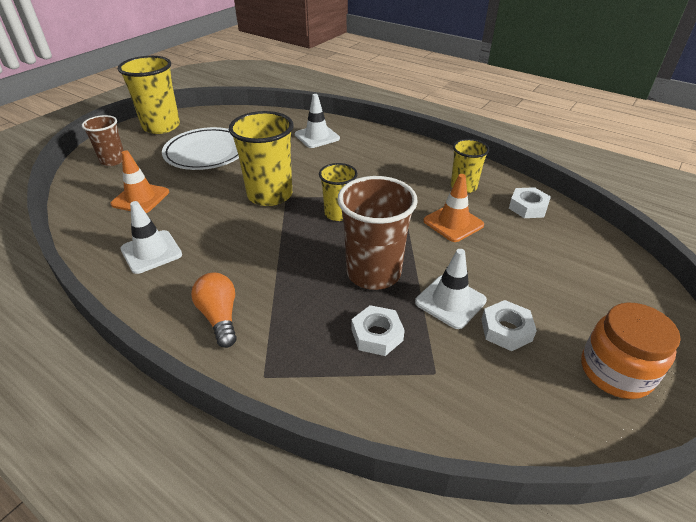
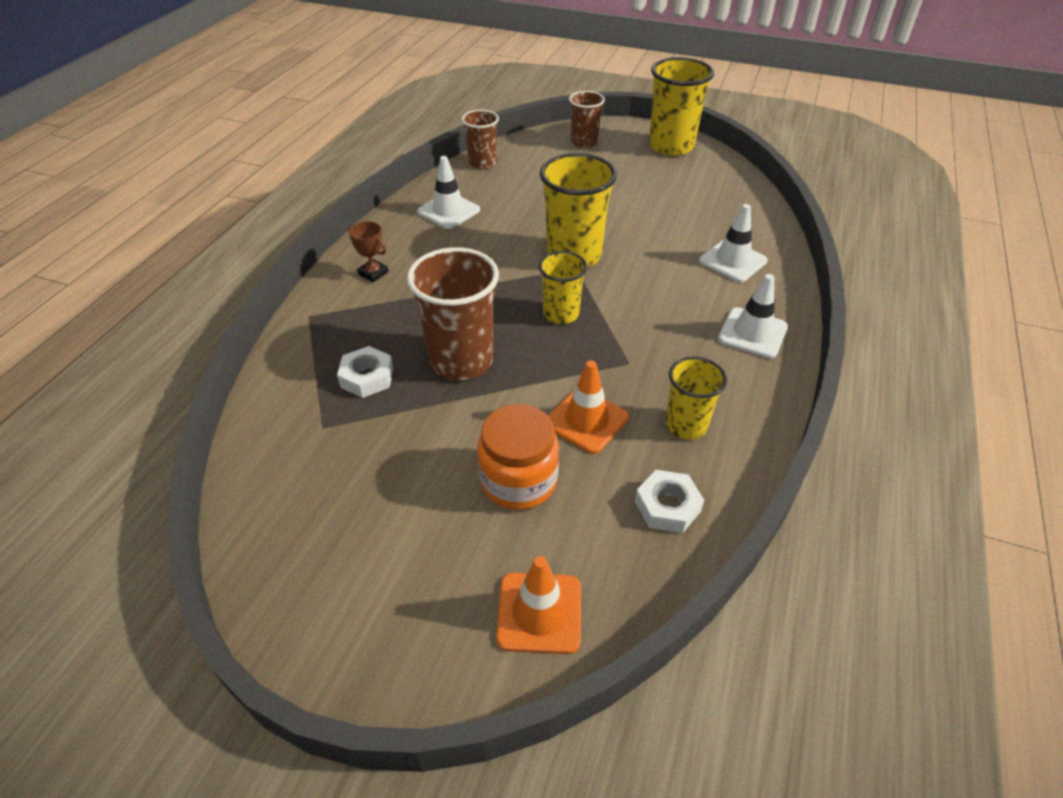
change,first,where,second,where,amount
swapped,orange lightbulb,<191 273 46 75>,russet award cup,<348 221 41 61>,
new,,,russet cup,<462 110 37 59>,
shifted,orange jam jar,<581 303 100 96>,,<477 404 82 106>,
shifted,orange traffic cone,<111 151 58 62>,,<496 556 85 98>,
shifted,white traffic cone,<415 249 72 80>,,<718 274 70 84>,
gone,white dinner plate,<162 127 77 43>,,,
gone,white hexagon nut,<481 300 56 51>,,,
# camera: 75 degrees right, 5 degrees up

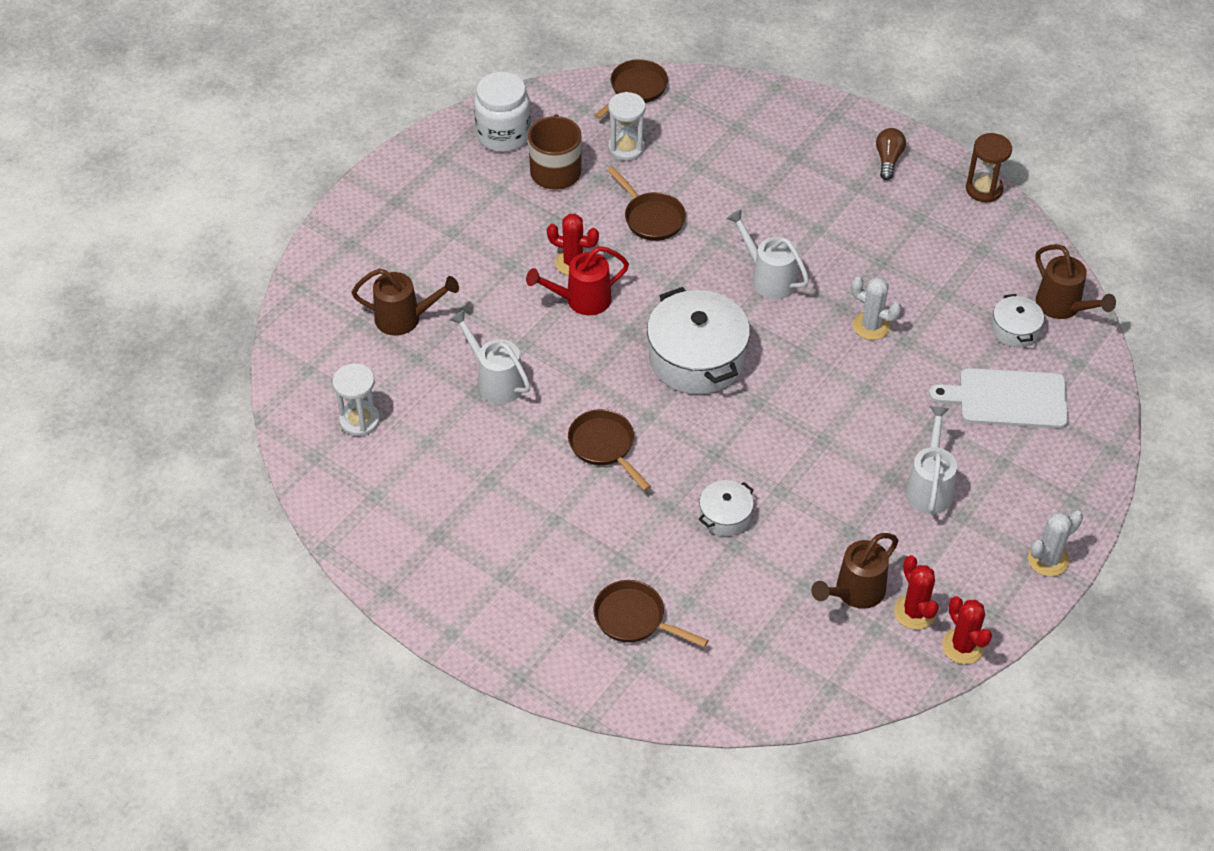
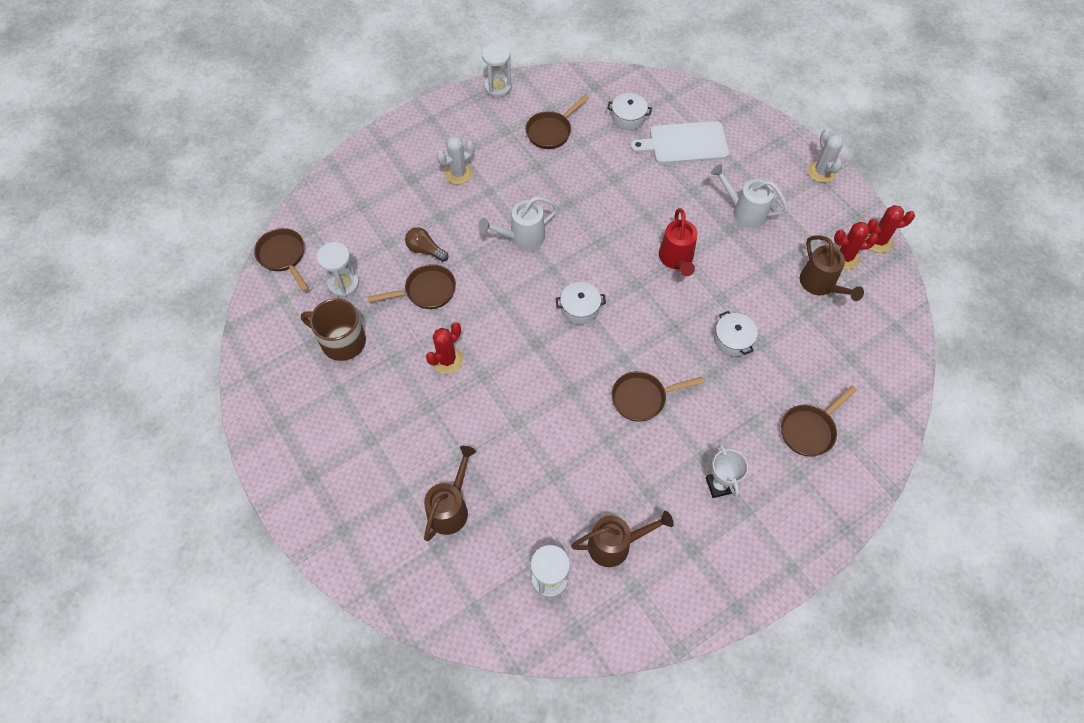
change,first,where,second,where,amount
shifted,russet lightbulb,<876 128 30 52>,,<405 227 44 35>,
shifted,white cactus,<851 277 50 63>,,<437 136 37 48>,
repainted,russet sandglass,<966 133 46 69>,white sandglass,<482 43 30 54>,
new,,,russet frying pan,<526 95 63 54>,
scaled,white stockpot,<647 287 103 107>,,<556 282 50 42>,x0.50
shifted,russet sprinkling can,<1035 244 81 75>,,<571 511 103 56>,
rotated,white chopping board,<929 368 139 60>,,<630 121 99 43>,60 degrees clockwise
shifted,scarlet sprinkling can,<526 246 103 69>,,<659 208 39 68>,
new,,,white award cup,<706 444 42 54>,
gone,white sprinkling can,<449 310 82 94>,,,
gone,white jam jar,<474 72 57 80>,,,
# camera: 70 degrees left, 10 degrees up

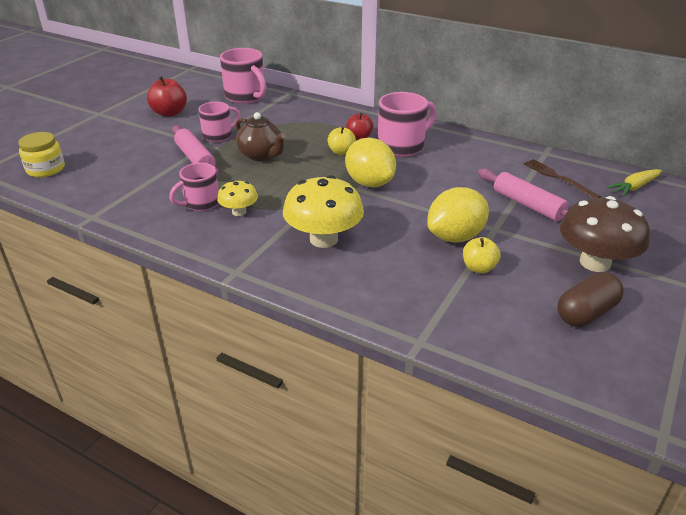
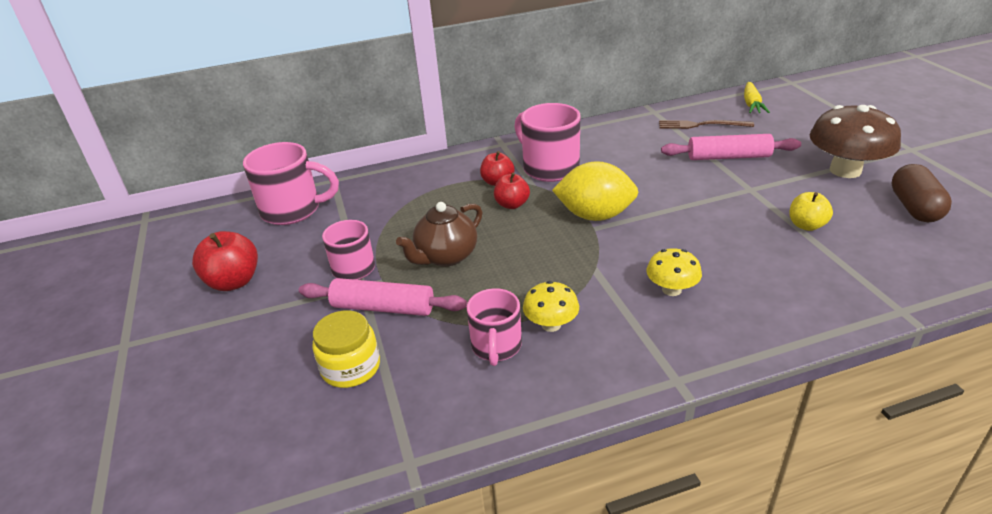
change,first,where,second,where,amount
shifted,golden jam jar,<19 132 46 45>,,<312 310 68 78>,
rotated,russet tea pot,<236 112 50 49>,,<396 202 86 65>,135 degrees clockwise
repainted,golden apple fruit,<328 126 28 29>,scarlet apple fruit,<494 173 36 36>,
rotated,pink mug,<378 92 58 65>,,<514 103 66 79>,45 degrees counterclockwise
scaled,golden toadstool,<283 175 81 73>,,<646 248 56 48>,x0.54
gone,golden citrus fruit,<427 187 62 56>,,,
# camera: 45 degrees left, 0 degrees up

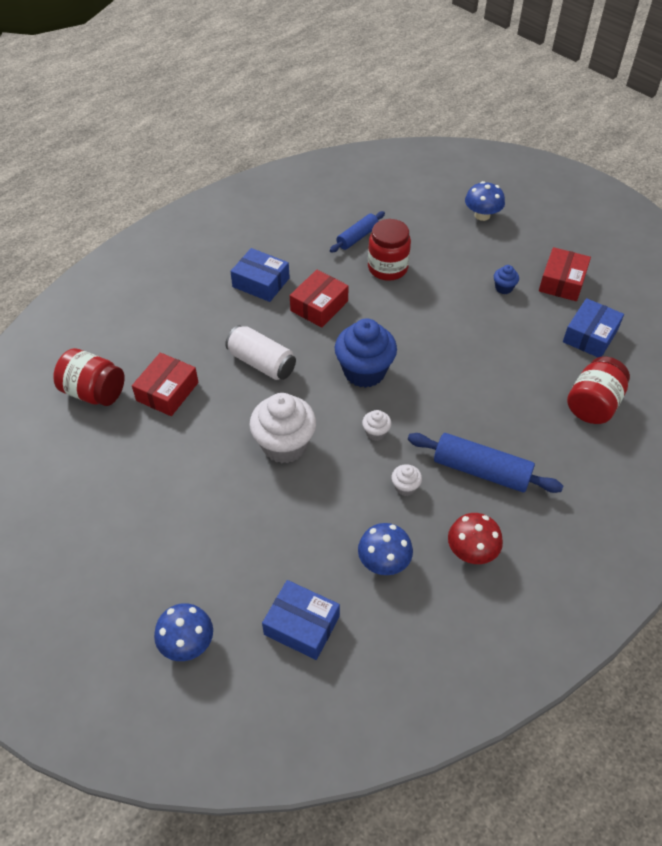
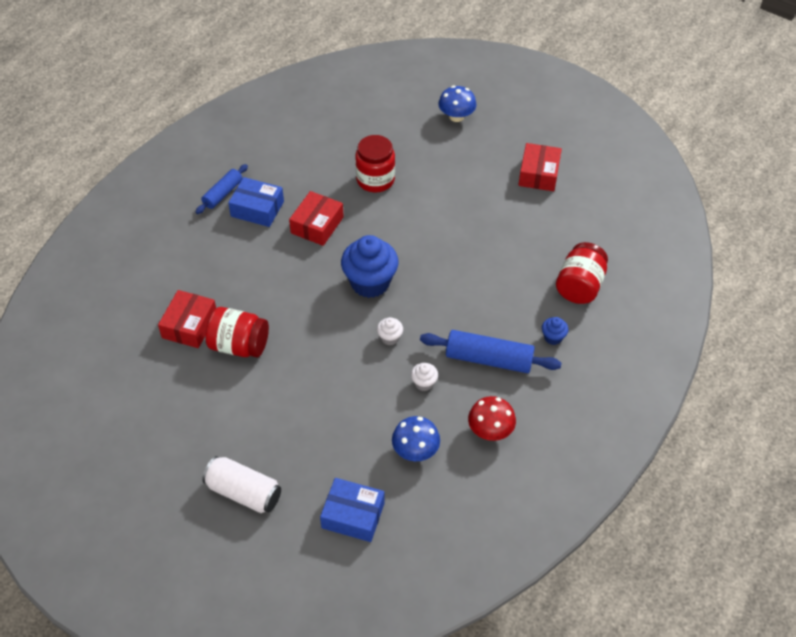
change,first,where,second,where,amount
shifted,cobalt pastry roller,<330 211 55 42>,,<195 164 53 50>,
shifted,white can,<225 325 71 55>,,<202 456 79 57>,
shifted,scarlet jam jar,<53 348 72 58>,,<205 307 64 50>,
shifted,cobalt muffin,<494 265 25 29>,,<542 317 26 28>,
gone,cobalt toadstool,<154 603 59 58>,,,
gone,white muffin,<249 393 67 71>,,,
gone,cobalt package,<563 298 61 59>,,,
# camera: 10 degrees left, 0 degrees up

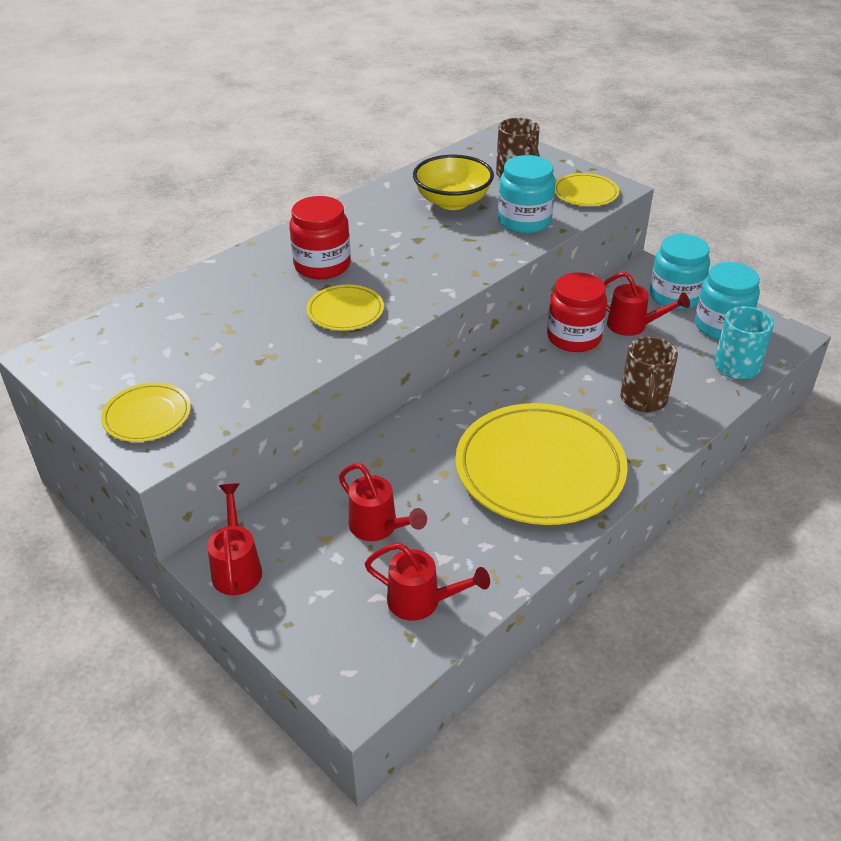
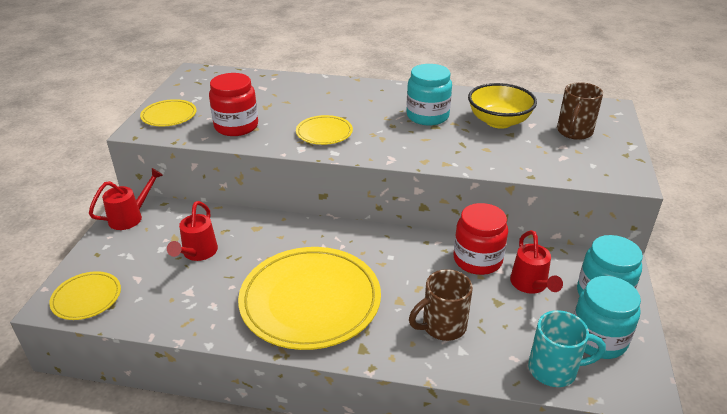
change,first,where,second,where,amount
shifted,golden dinner plate,<555 173 64 33>,,<49 271 72 49>,
shifted,scarlet jam jar,<289 196 62 83>,,<209 73 49 63>,
shifted,turquoise jam jar,<498 155 57 79>,,<406 64 46 62>,
gone,scarlet sprinkling can,<364 543 126 78>,,,
# camera: 55 degrees right, 5 degrees down

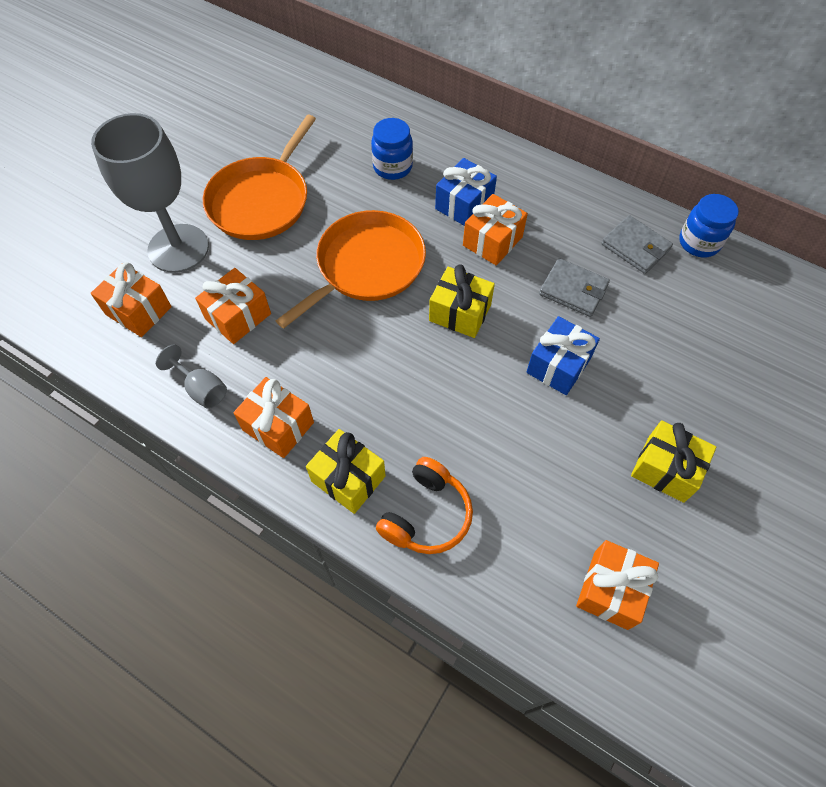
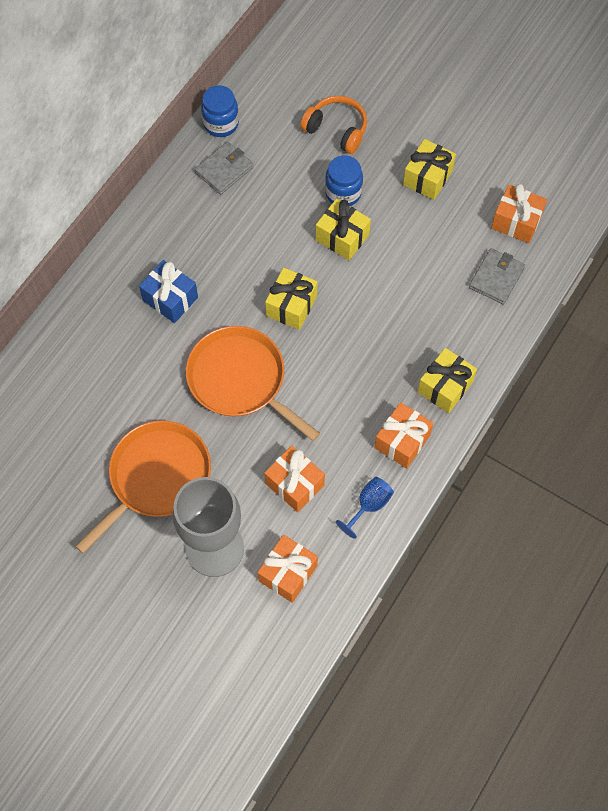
change,first,where,second,where,amount
rotated,orange frying pan,<203 115 113 125>,,<75 420 136 134>,75 degrees counterclockwise
shifted,orange headphones,<376 457 97 97>,,<300 96 67 58>,
repainted,cobalt wrapped gift,<526 316 74 79>,golden wrapped gift,<316 199 55 61>,
shifted,cobalt jam jar,<371 118 42 62>,,<325 155 38 51>,
repainted,ash-grey chalice,<156 345 71 64>,cobalt chalice,<336 477 58 62>,
shifted,ash-grey wallet,<539 258 71 59>,,<469 248 56 57>,
gone,orange wrapped gift,<463 194 65 72>,,,
# camera: 90 degrees left, 5 degrees up

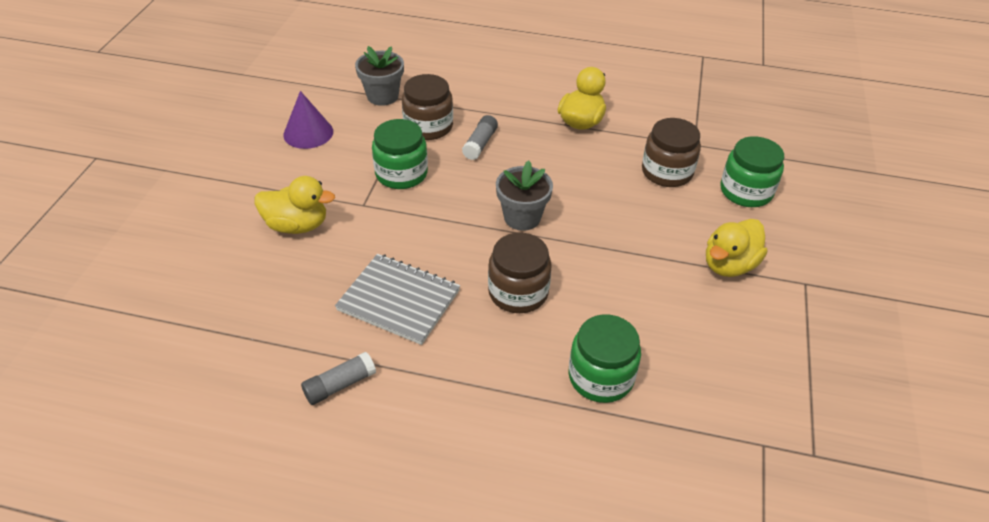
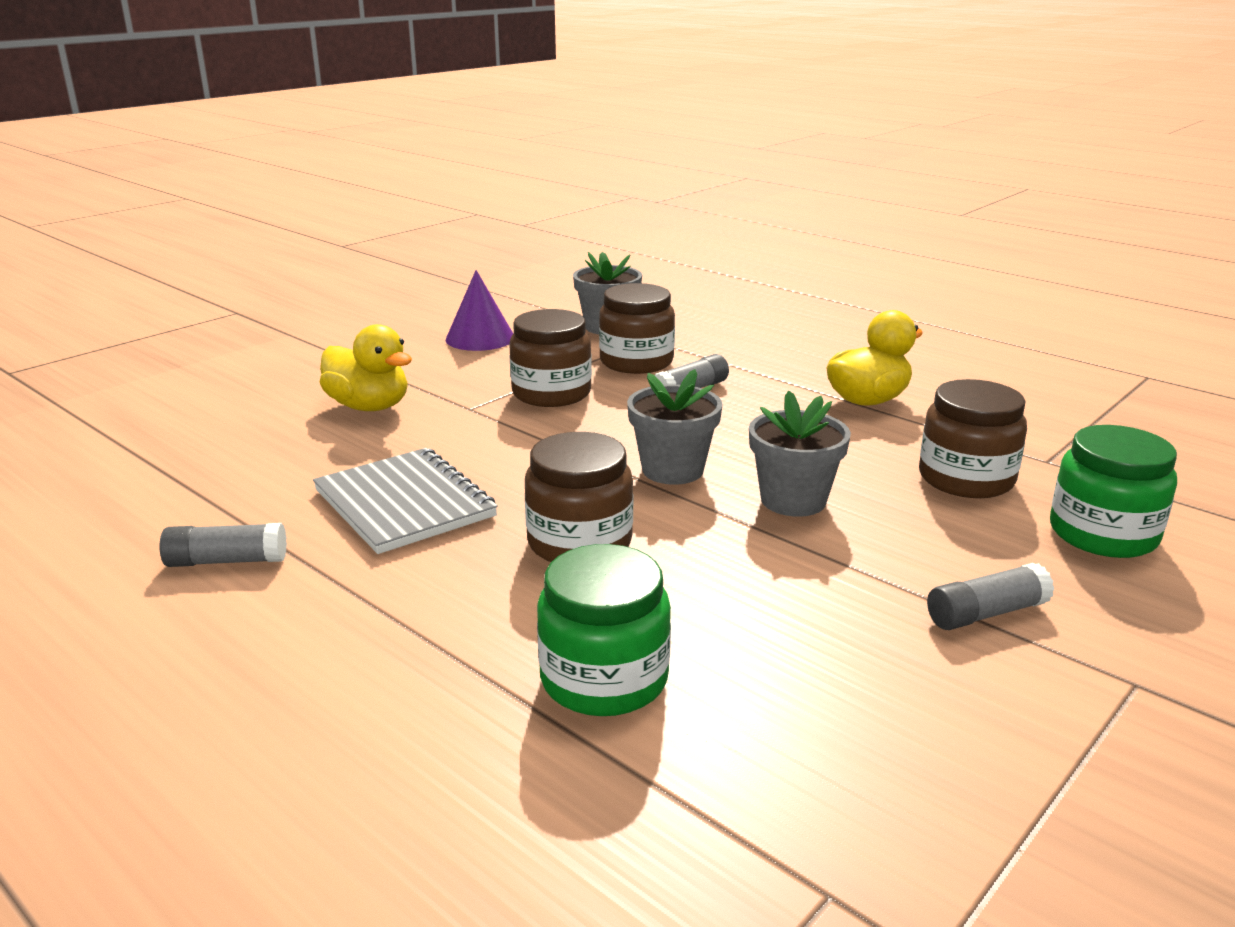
change,first,where,second,where,amount
repainted,leaf-green jam jar,<372 119 56 70>,russet jam jar,<509 309 83 98>,
new,,,ash-grey potted plant,<749 391 102 126>,
swapped,golden duck,<706 219 61 58>,ash-grey stick of glue,<927 563 127 67>,
# camera: 30 degrees right, 20 degrees down

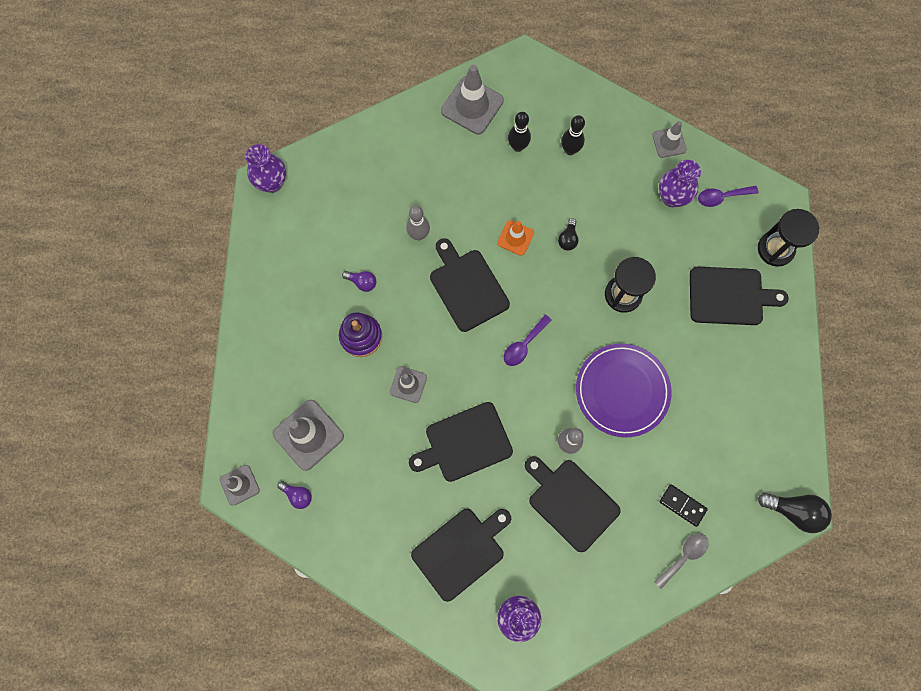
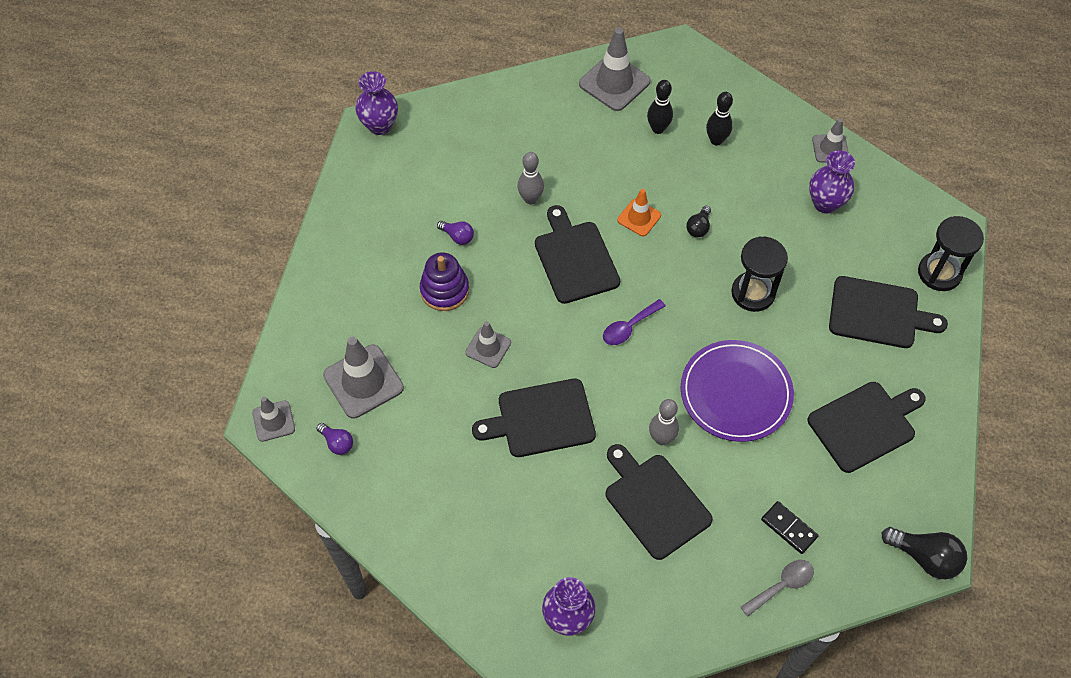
change,first,where,second,where,amount
shifted,jet-black chopping board,<411 509 100 93>,,<807 382 119 91>,
gone,royal purple teaspoon,<698 186 61 21>,,,
# camera: 10 degrees right, 15 degrees down

